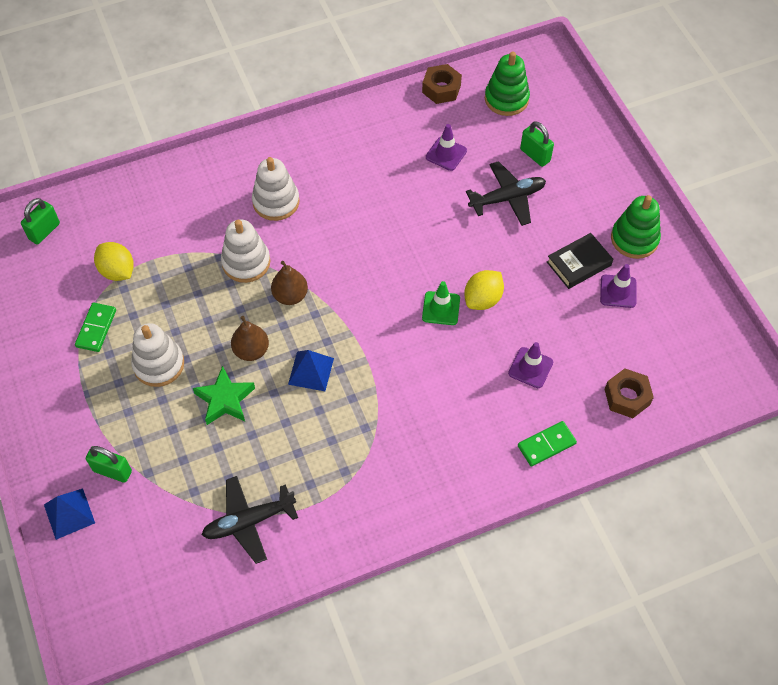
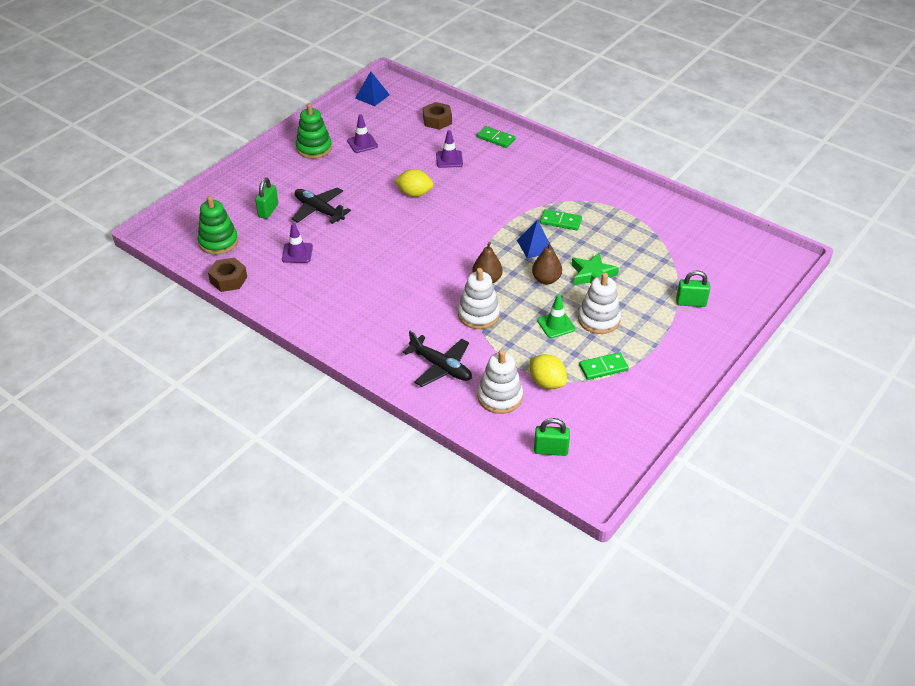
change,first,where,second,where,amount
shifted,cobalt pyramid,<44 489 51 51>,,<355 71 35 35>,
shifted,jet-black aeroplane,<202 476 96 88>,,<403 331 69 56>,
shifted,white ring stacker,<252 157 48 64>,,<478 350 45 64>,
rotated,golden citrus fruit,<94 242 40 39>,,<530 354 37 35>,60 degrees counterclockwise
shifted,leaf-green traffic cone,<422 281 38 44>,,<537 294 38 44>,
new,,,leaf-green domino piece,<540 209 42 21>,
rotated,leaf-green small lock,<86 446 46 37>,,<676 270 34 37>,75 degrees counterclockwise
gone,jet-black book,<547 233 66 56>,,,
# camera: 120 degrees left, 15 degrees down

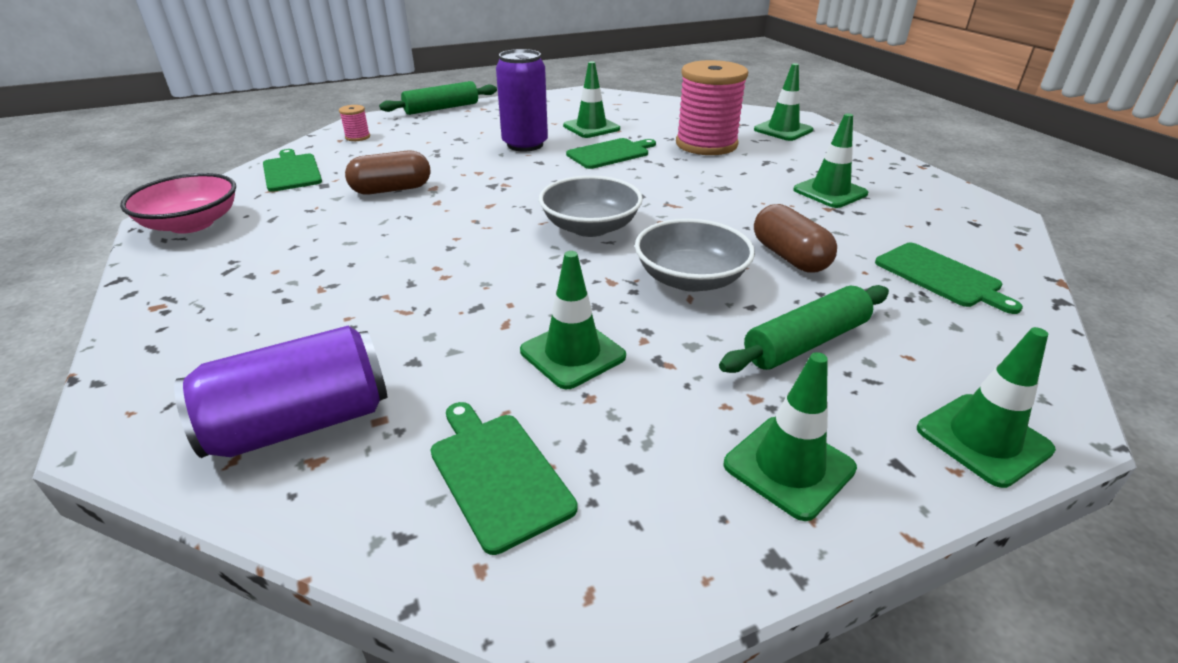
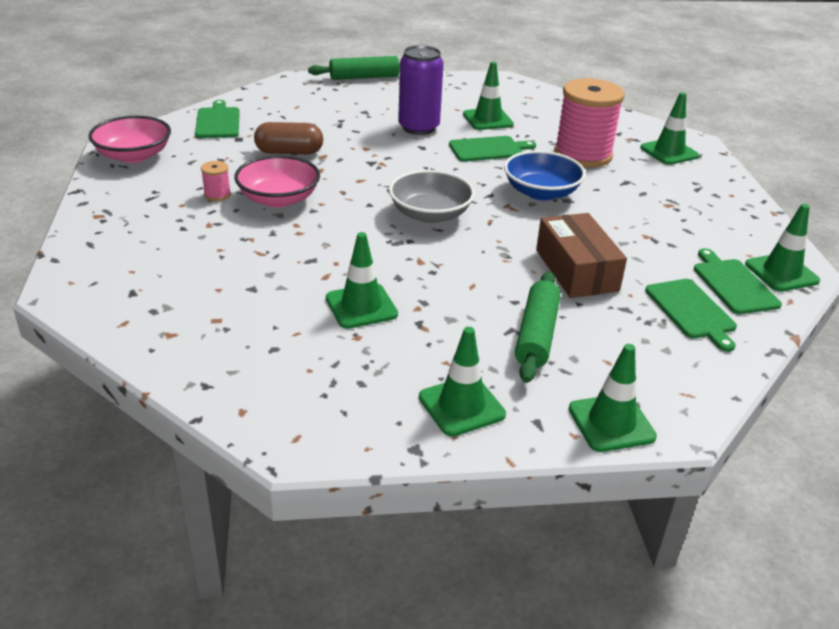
change,first,where,second,where,amount
shifted,pink spool,<339 105 31 36>,,<201 161 30 40>,
new,,,pink deep dish,<234 155 86 53>,
new,,,cobalt deep dish,<504 151 82 50>,
rotated,leaf-green pastry roller,<719 285 170 88>,,<515 271 46 112>,60 degrees counterclockwise
swapped,russet pill shape,<754 204 83 69>,russet package,<536 213 91 85>,
shifted,leaf-green chopping board,<430 402 148 153>,,<694 248 88 66>,
shifted,leaf-green traffic cone,<793 113 75 95>,,<745 204 75 88>,
gone,royal purple can,<174 326 214 132>,,,
gone,ash-grey deep dish,<635 219 120 73>,,,
# camera: 15 degrees right, 0 degrees up

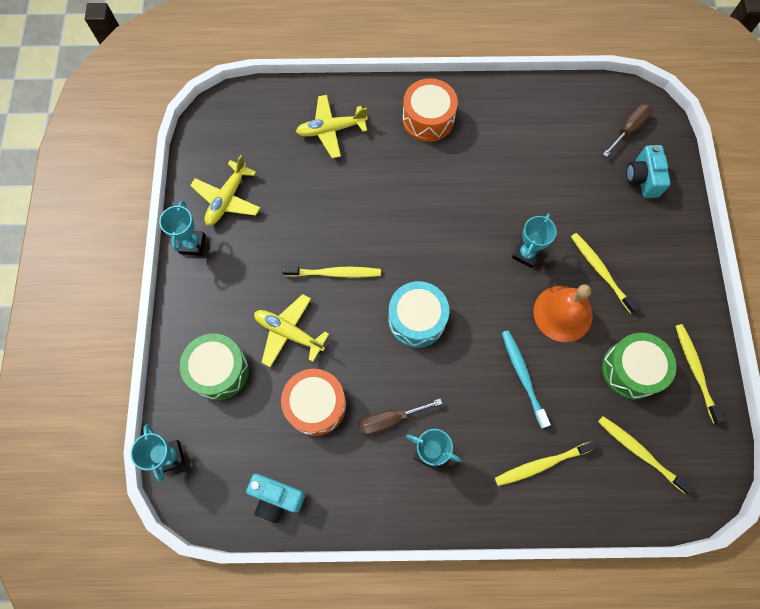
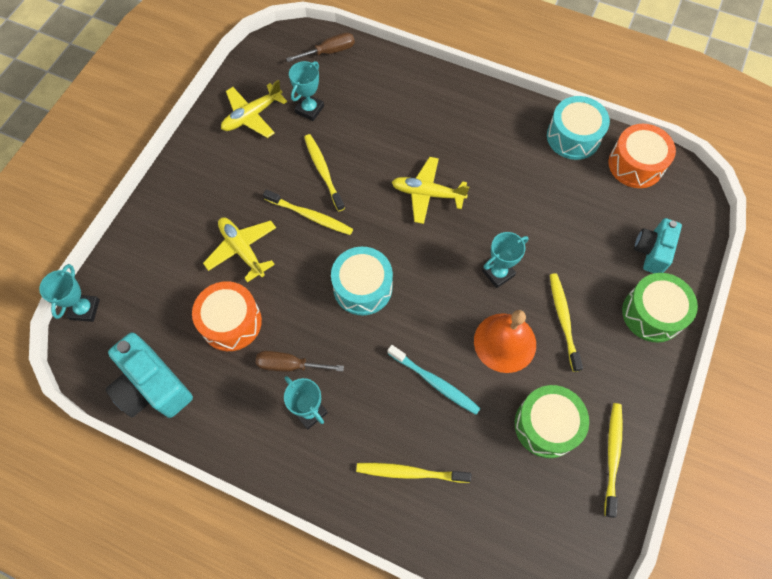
change,first,where,second,where,amount
scaled,turquoise compact camera,<246 473 60 50>,,<106 333 87 85>,x1.52
shifted,russet hand screwdriver,<603 104 49 53>,,<286 32 69 30>,
shifted,turquoise award cup,<159 200 46 56>,,<289 61 35 60>,
shifted,golden tooth brush,<598 416 97 78>,,<304 134 41 77>,
rotated,turquoise tooth brush,<502 330 49 98>,,<387 345 94 70>,120 degrees clockwise
shifted,golden aeroplane,<296 95 72 63>,,<392 157 77 67>,
new,,,turquoise toy drum,<547 96 63 64>,
shifted,orange toy drum,<402 78 56 64>,,<608 124 68 64>,
shifted,leaf-green toy drum,<180 333 69 67>,,<622 273 76 69>,
# camera: 25 degrees right, 5 degrees down

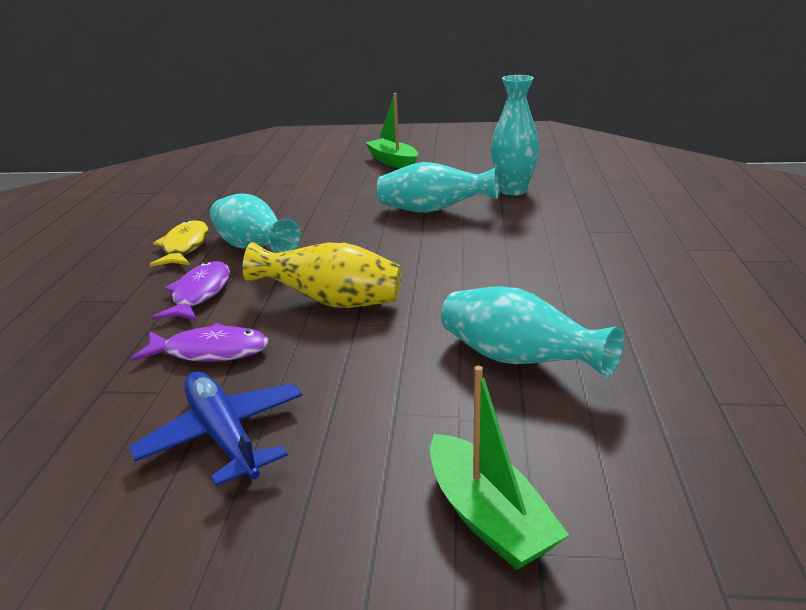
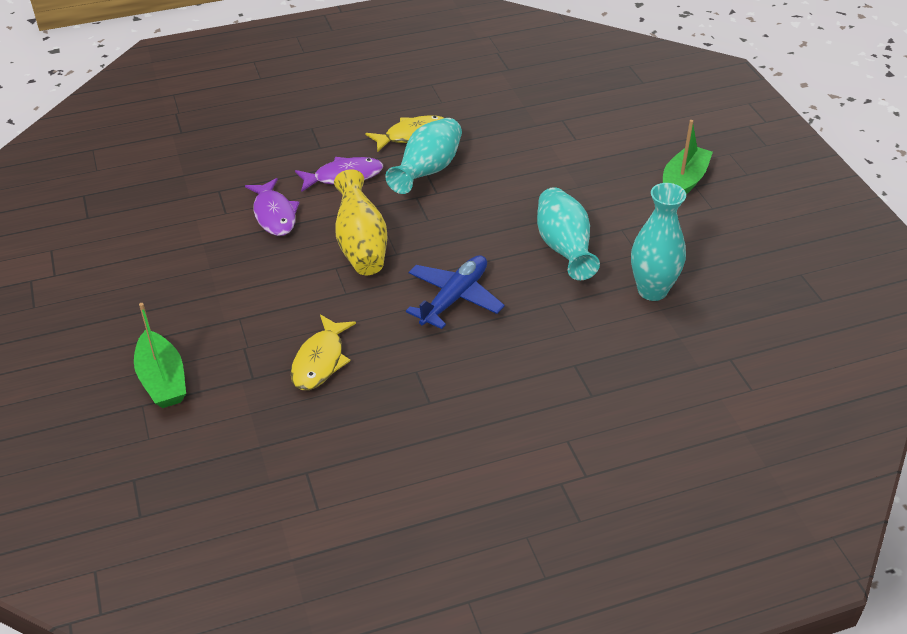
change,first,where,second,where,amount
rotated,leaf-green boat,<430 366 139 204>,,<134 303 52 105>,60 degrees counterclockwise
swapped,turquoise vase,<441 286 183 91>,golden fish figure,<291 315 65 75>,
shifted,cobalt aeroplane,<129 372 173 115>,,<406 255 99 74>,
# camera: 65 degrees right, 15 degrees up

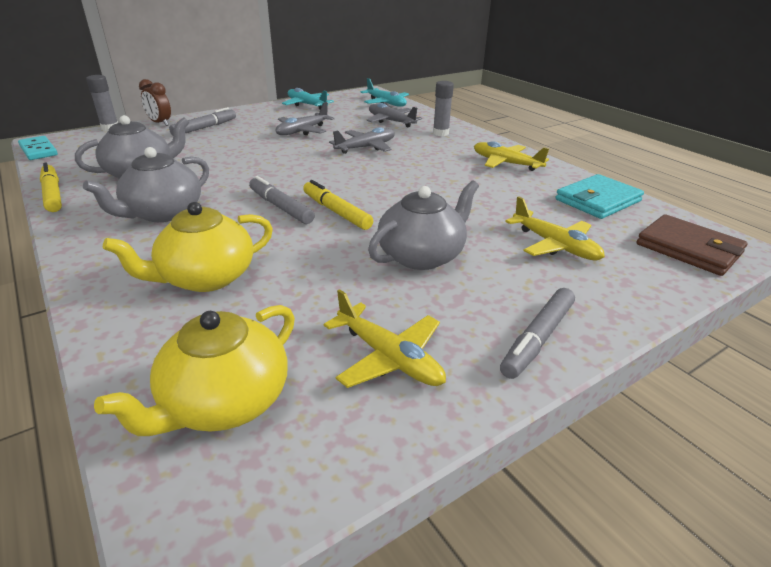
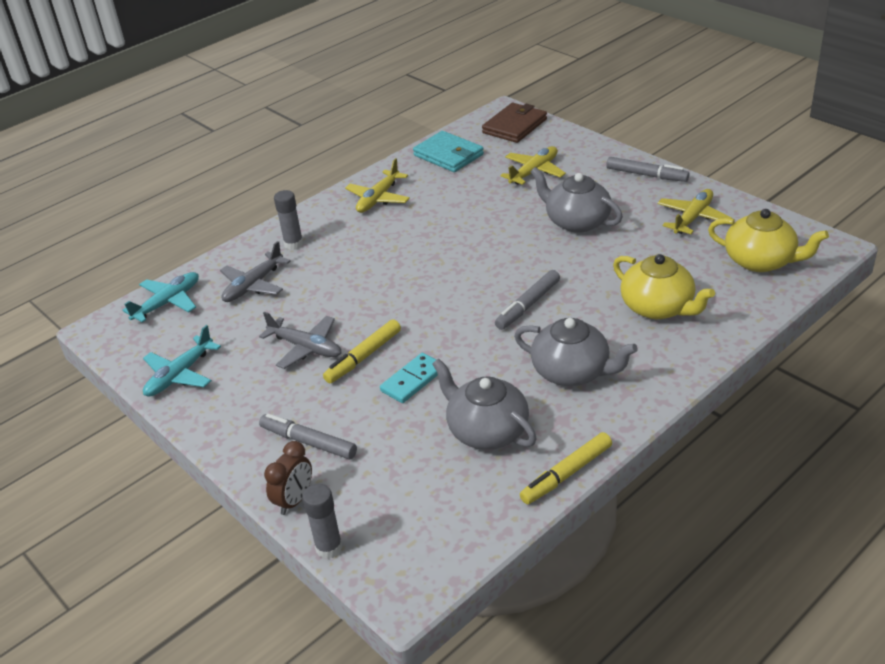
change,first,where,second,where,amount
shifted,golden felt pen,<303 180 70 50>,,<323 319 78 65>,
shifted,turquoise domino piece,<18 136 40 24>,,<380 353 58 50>,
gone,ash-grey aeroplane,<329 127 66 27>,,,
# camera: 95 degrees left, 5 degrees up

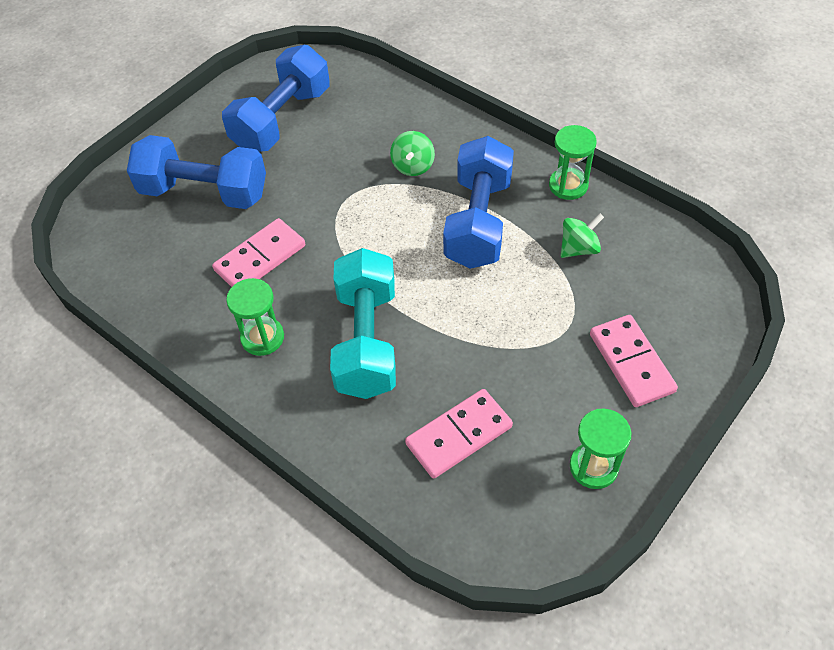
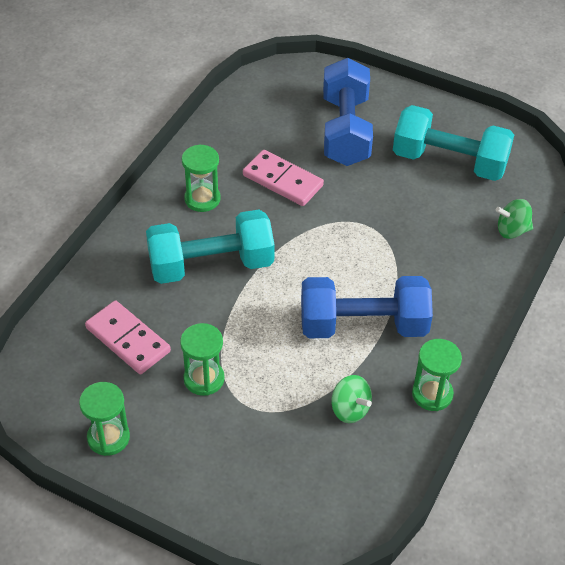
change,first,where,second,where,amount
new,,,leaf-green sandglass,<180 323 45 73>,
repainted,cobalt free weight,<222 45 108 107>,turquoise free weight,<393 105 121 76>,
shifted,leaf-green spinning top,<390 131 45 45>,,<496 199 37 40>,
gone,pink domino piece,<590 315 88 92>,,,
# camera: 75 degrees right, 5 degrees down

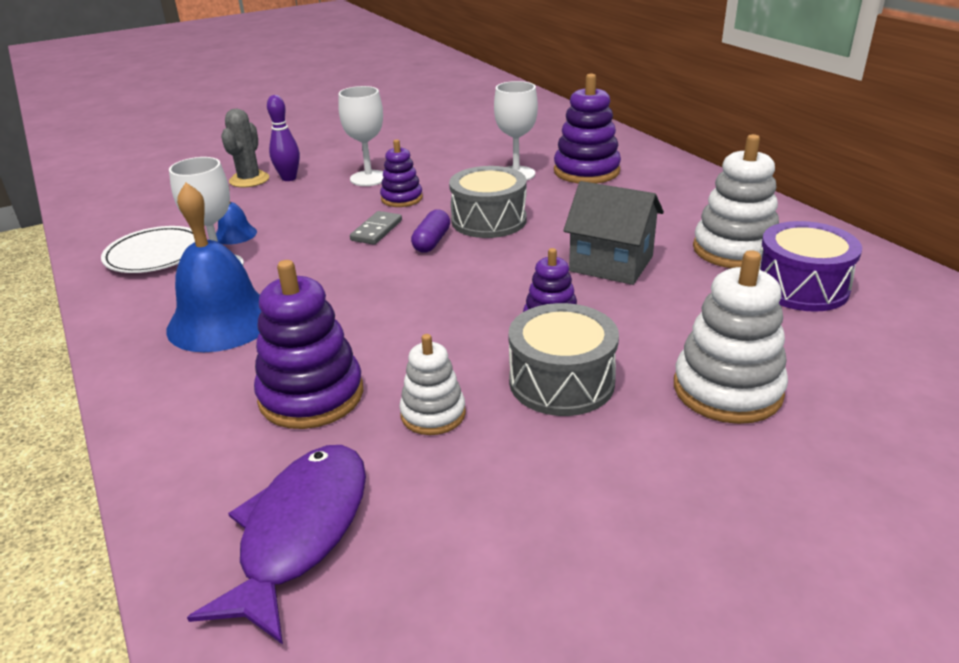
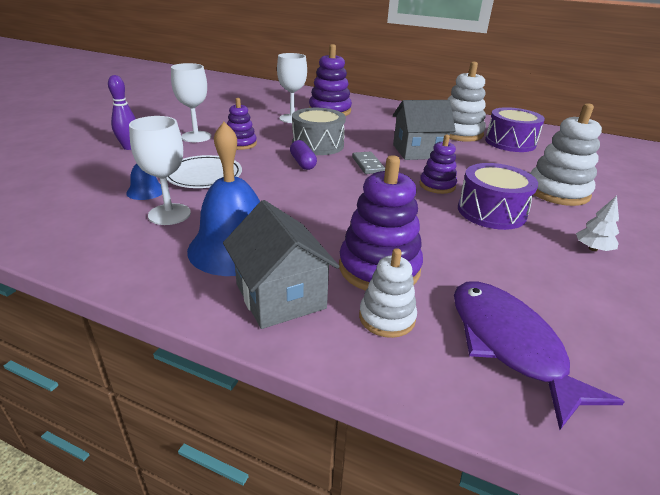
change,first,where,second,where,amount
shifted,white dinner plate,<101 226 94 47>,,<167 155 75 33>,
new,,,ash-grey toy house,<223 200 117 129>,
shifted,ash-grey domino piece,<350 211 52 34>,,<352 152 33 22>,
shifted,white ring stacker,<399 334 67 101>,,<359 248 58 90>,
repainted,ash-grey toy drum,<509 303 110 113>,royal purple toy drum,<458 163 80 67>,
new,,,white fir tree,<576 196 43 55>,
gone,ash-grey cactus,<221 109 48 78>,,,
# camera: 40 degrees left, 0 degrees up

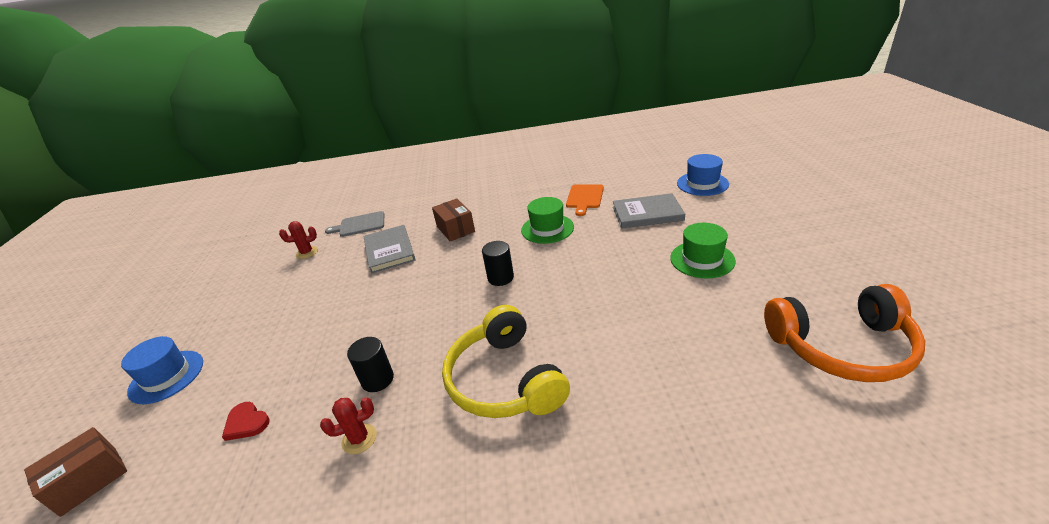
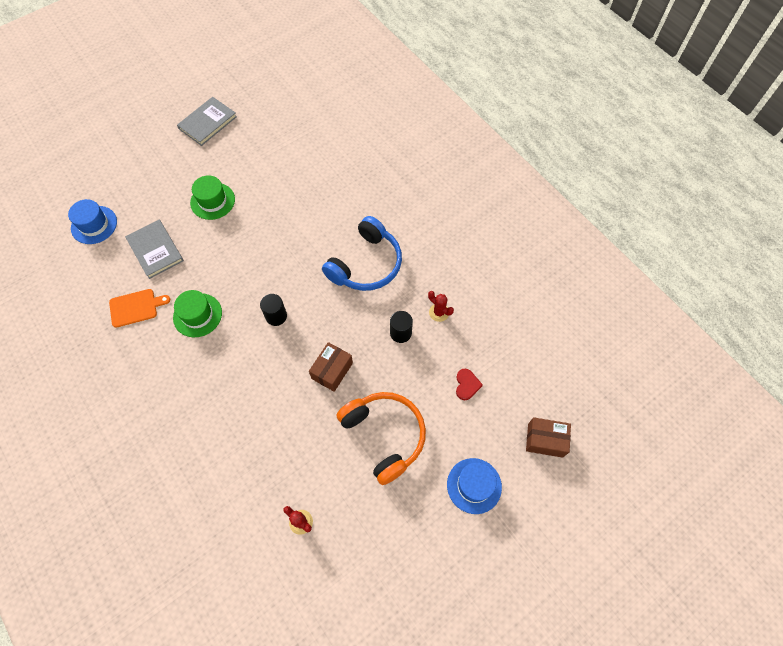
change,first,where,second,where,amount
shifted,ash-grey book,<363 225 53 48>,,<177 97 60 49>,
shifted,russet package,<432 198 43 44>,,<309 342 44 50>,
repainted,golden headphones,<442 305 128 113>,cobalt headphones,<322 216 80 75>,
shifted,orange headphones,<764 284 161 98>,,<336 392 90 93>,
gone,ash-grey chopping board,<325 211 59 26>,,,
# camera: 125 degrees left, 30 degrees up

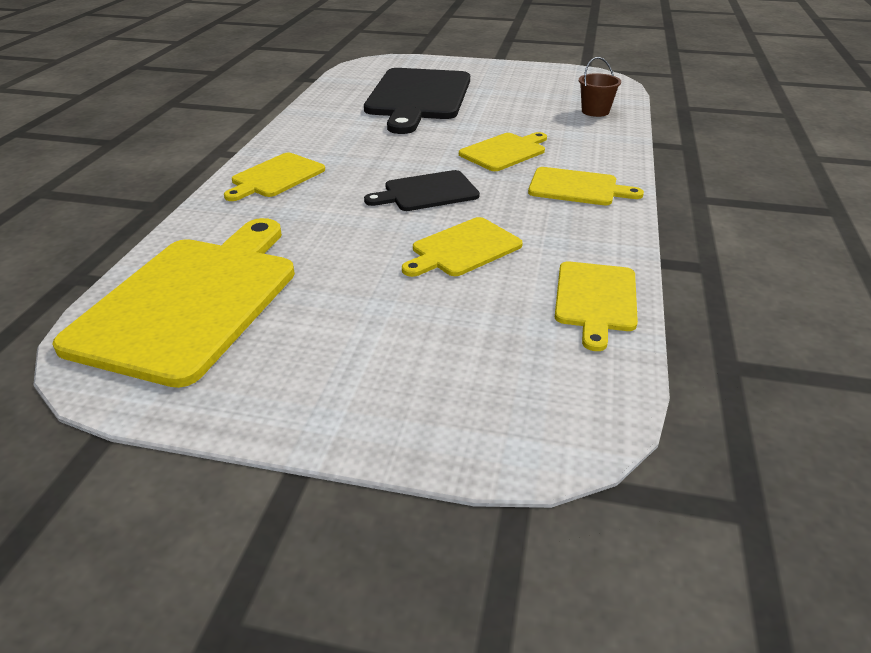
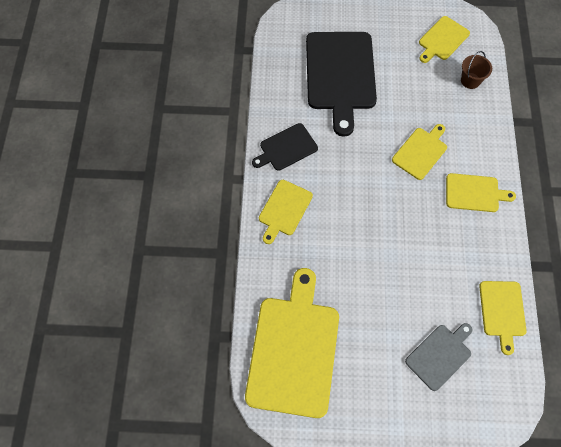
change,first,where,second,where,amount
shifted,jet-black chopping board,<364 170 116 41>,,<252 123 66 48>,
new,,,ash-grey chopping board,<405 323 68 68>,
shifted,golden chopping board,<402 217 121 60>,,<419 16 51 47>,
# camera: 10 degrees left, 30 degrees up

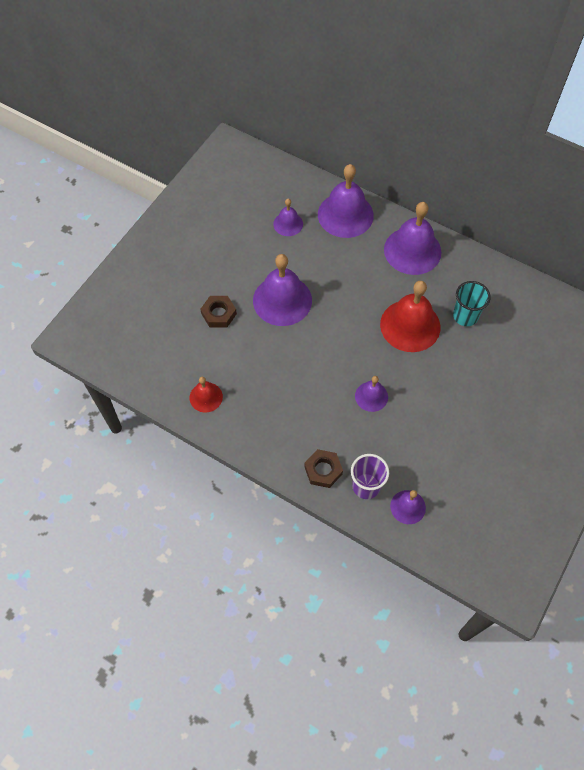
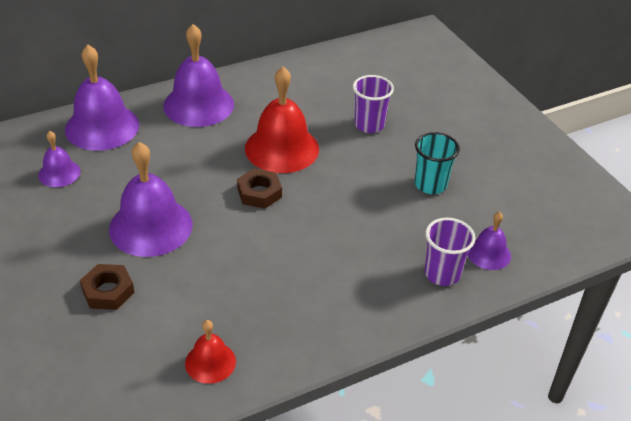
change,first,where,second,where,amount
shifted,russet hexagon nut,<304 449 39 39>,,<237 168 45 41>,
new,,,royal purple cup,<353 75 41 58>,
shifted,turquoise cup,<453 281 38 45>,,<415 132 45 62>,
gone,royal purple hand bell,<355 376 33 36>,,,
# camera: 60 degrees left, 20 degrees down

